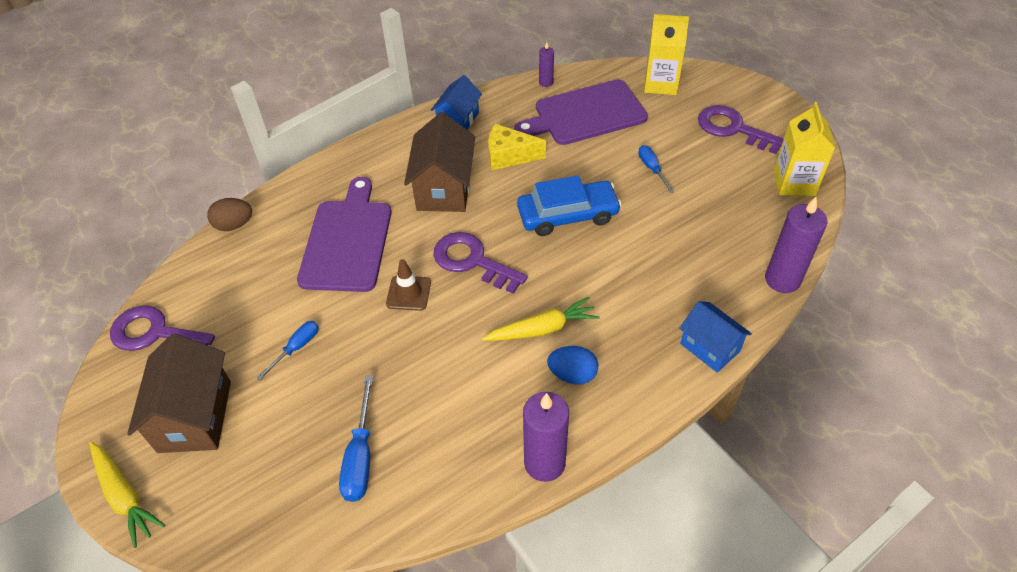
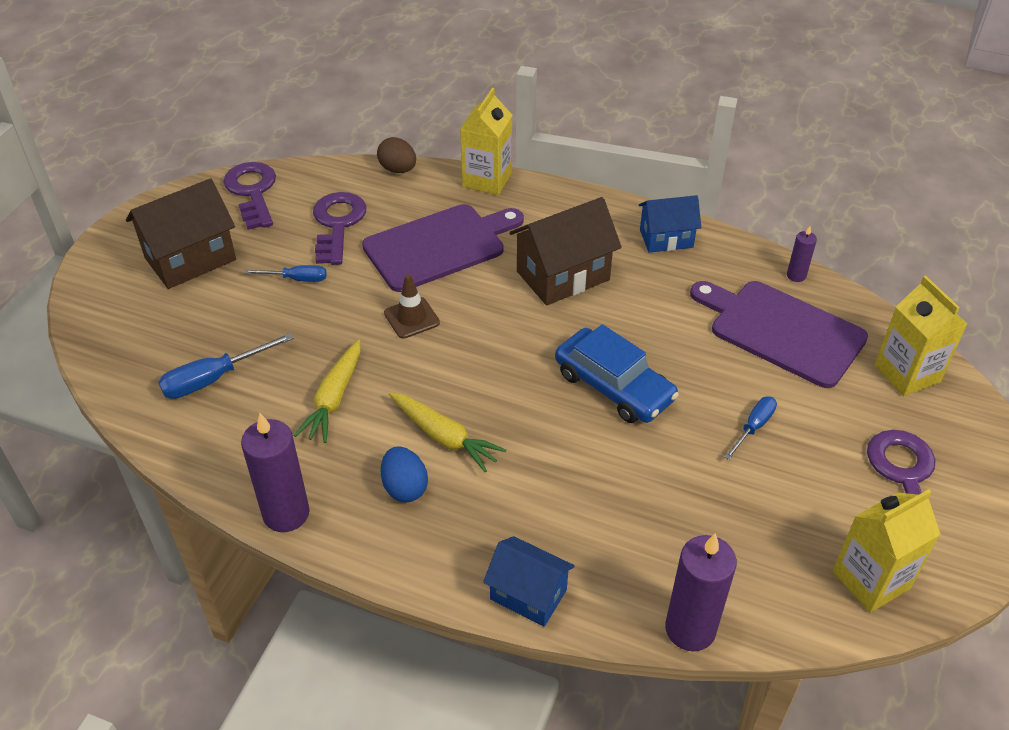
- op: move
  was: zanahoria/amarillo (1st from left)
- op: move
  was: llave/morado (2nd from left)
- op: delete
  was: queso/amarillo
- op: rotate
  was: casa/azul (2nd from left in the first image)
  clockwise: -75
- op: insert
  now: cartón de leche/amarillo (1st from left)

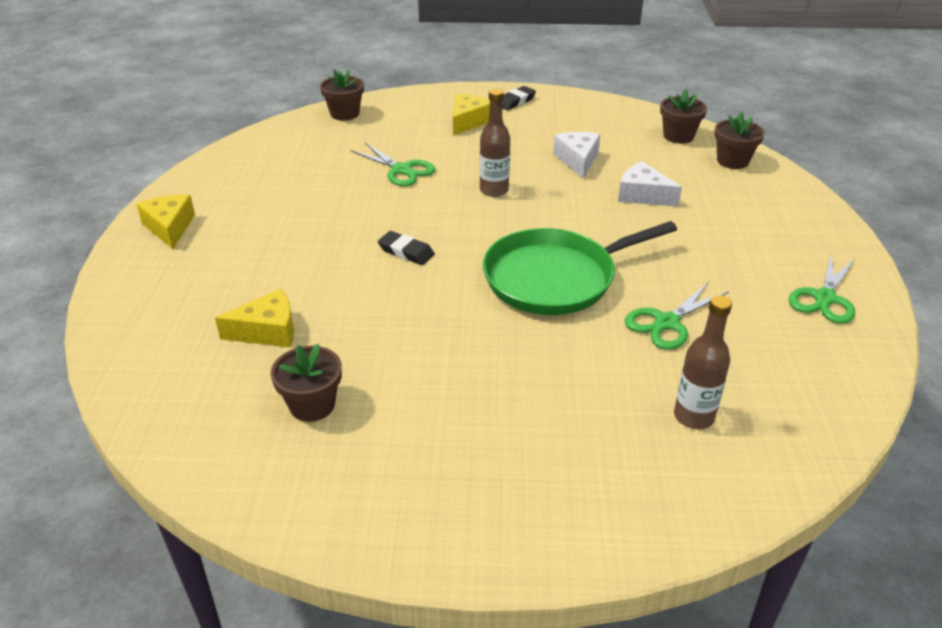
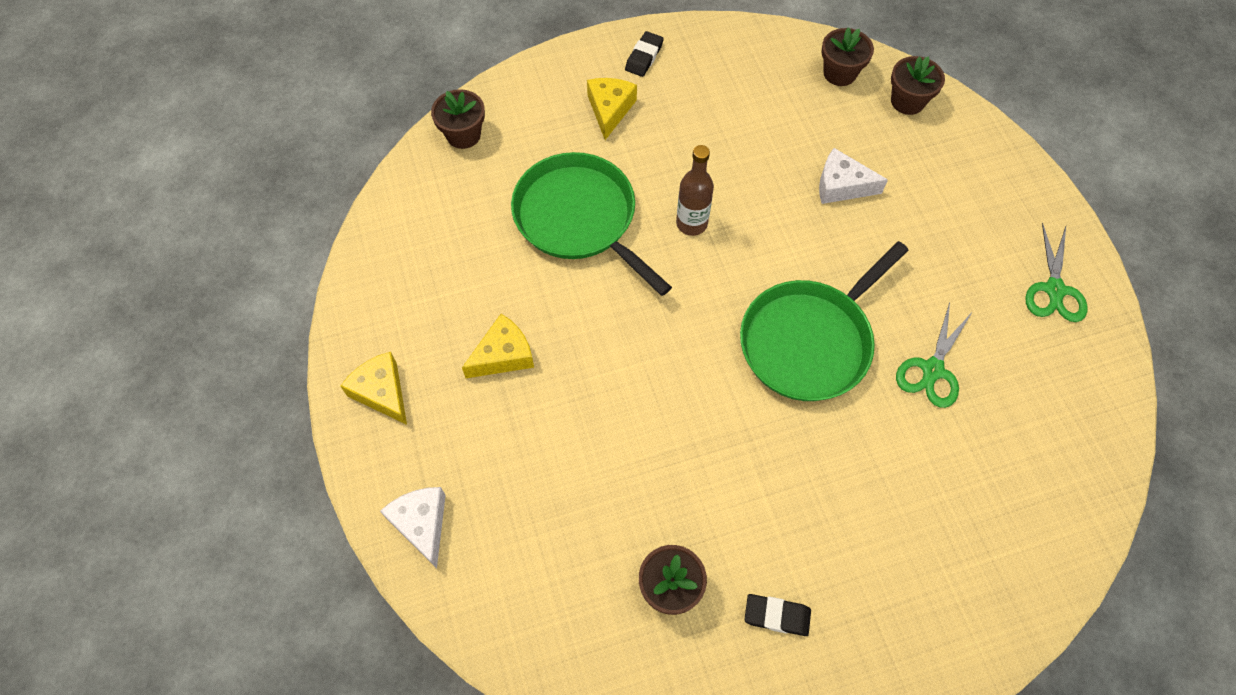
- op: move
  was: queso/amarillo (2nd from left)
- op: replace
  was: tijeras/verde (1st from left)
  now: sartén/verde (1st from left)
- op: move
  was: goma de borrar/negro (1st from left in the first image)
  now: goma de borrar/negro (2nd from left)
- op: move
  was: queso/blanco (1st from left)
- op: delete
  was: botella/marrón (2nd from left)

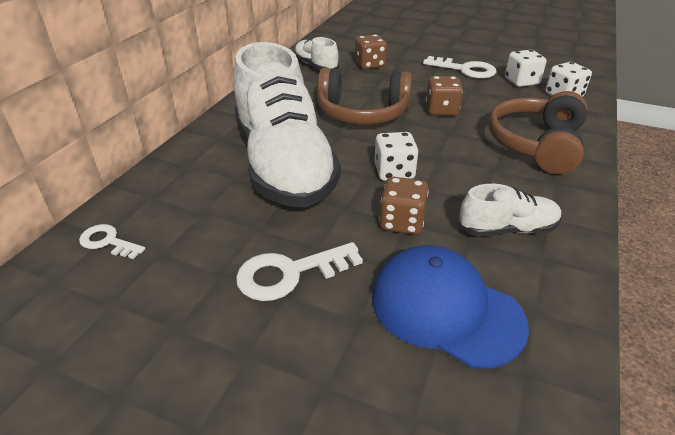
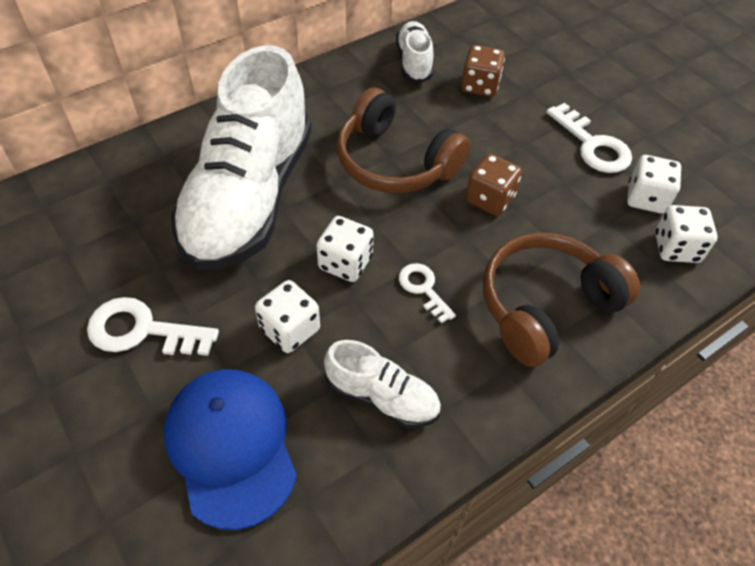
- op: move
  was: llave/blanco (1st from left in the first image)
  now: llave/blanco (2nd from left)
- op: recolor
  was: dado/marrón (2nd from left)
  now: dado/blanco (1st from left)

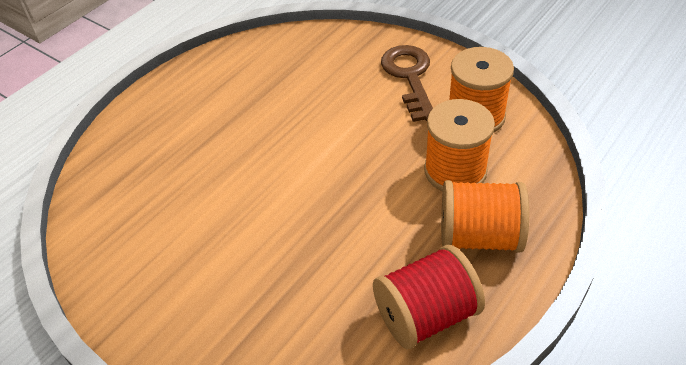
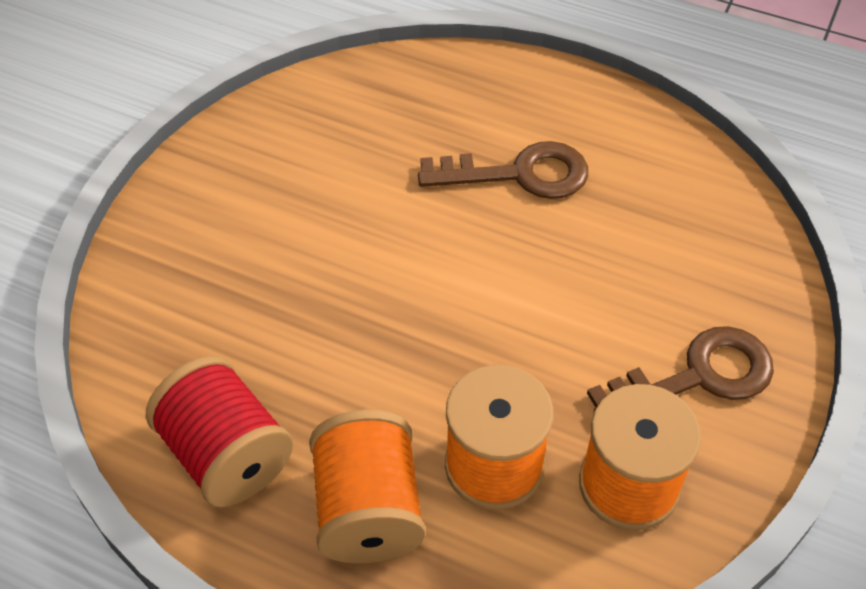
- op: insert
  now: llave/marrón (1st from left)

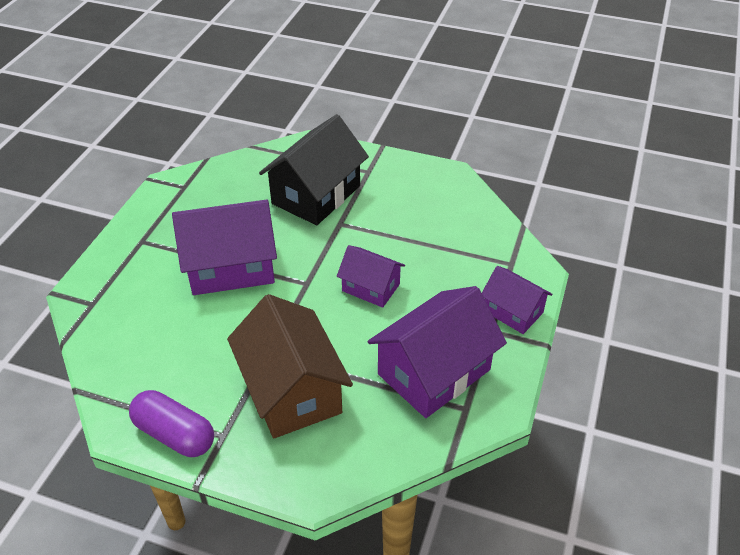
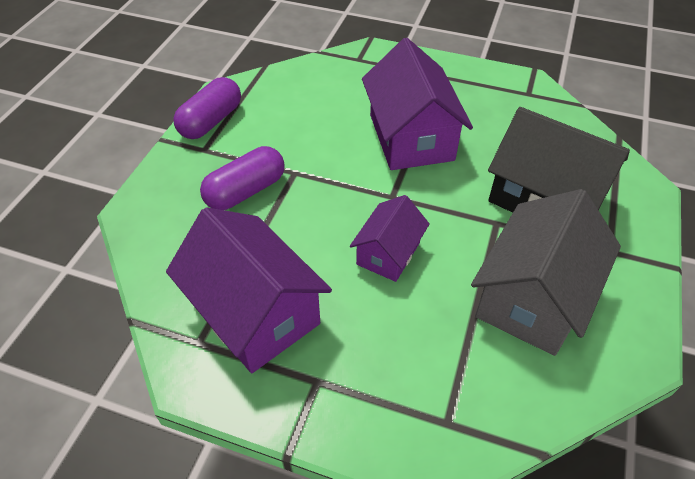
- op: replace
  was: casa/marrón
  now: cápsula/morado (2nd from left)
- op: delete
  was: casa/morado (4th from left)
- op: insert
  now: casa/gris

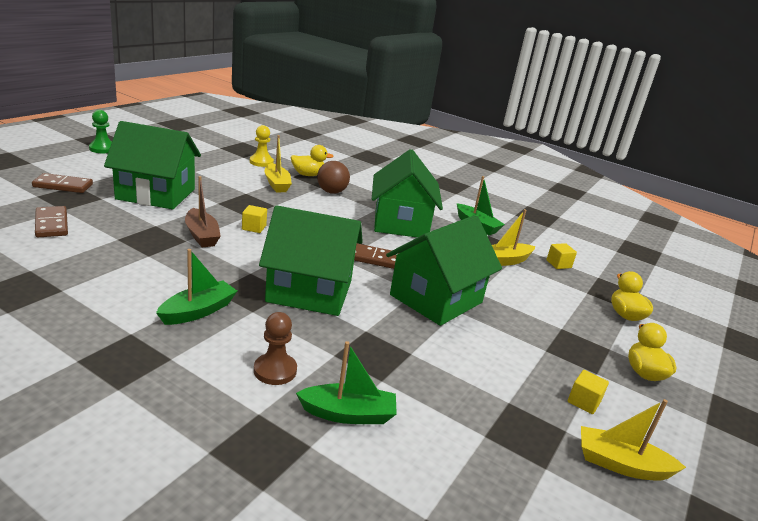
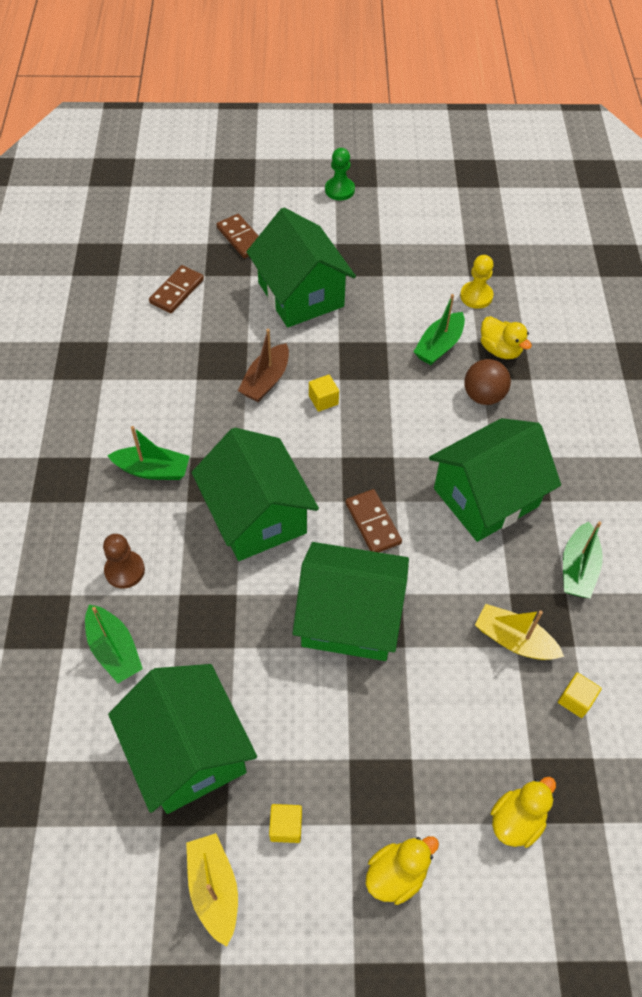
- op: recolor
  was: barco/amarillo (1st from left)
  now: barco/verde (3rd from left)
- op: insert
  now: casa/verde (1st from left)

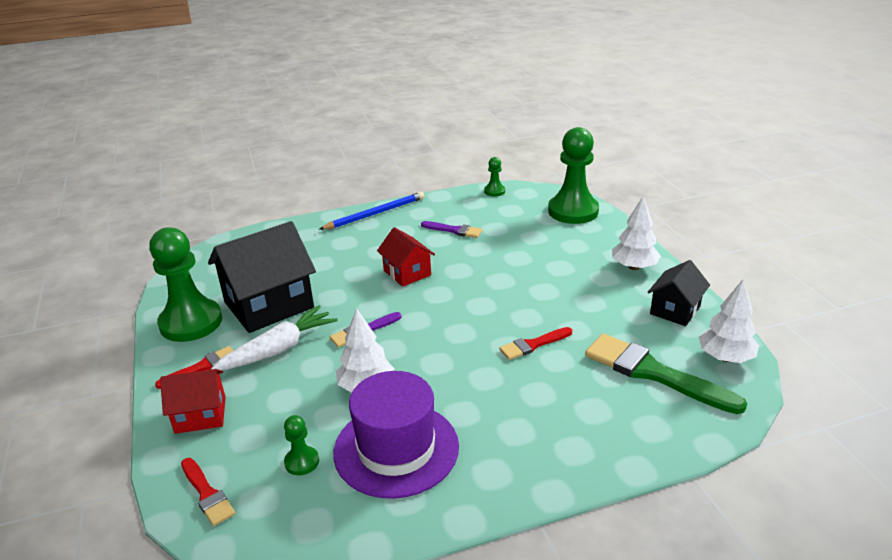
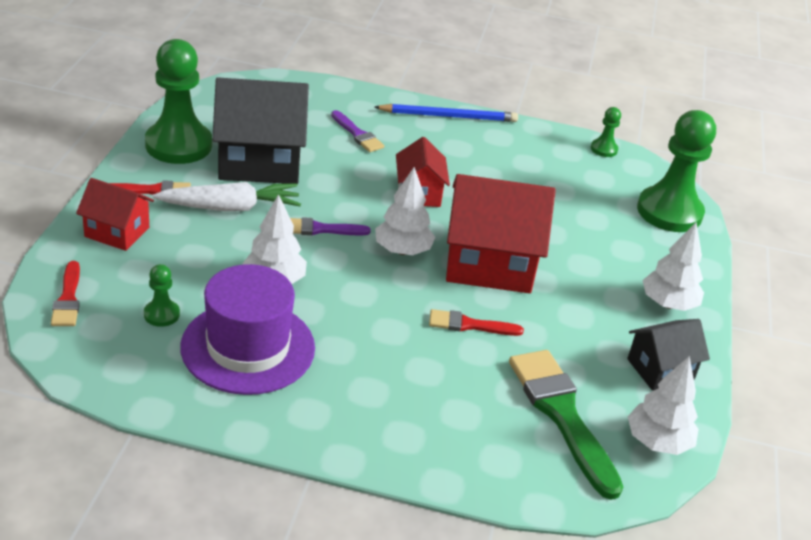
- op: move
  was: pincel/morado (2nd from left)
- op: insert
  now: árbol/blanco (2nd from left)
- op: insert
  now: casa/rojo (3rd from left)

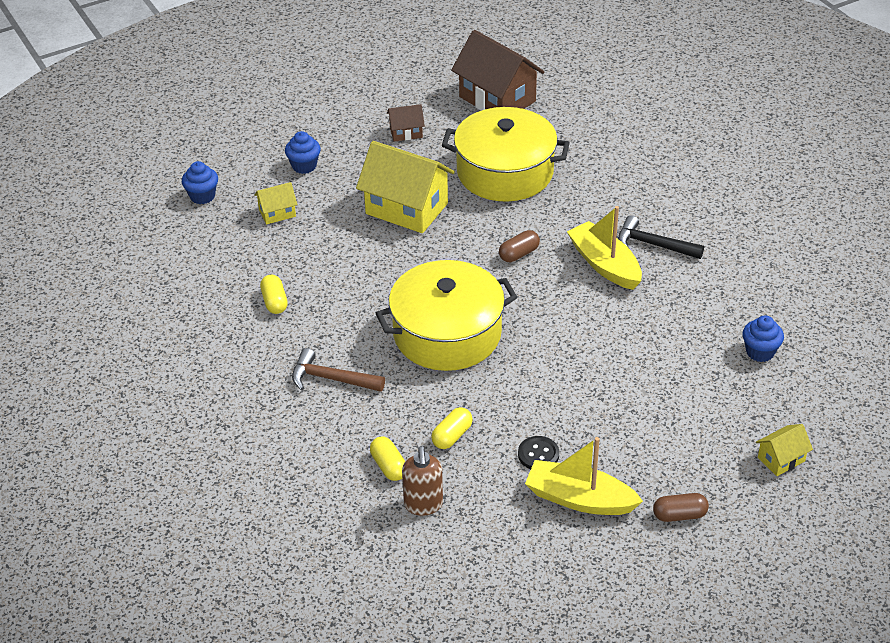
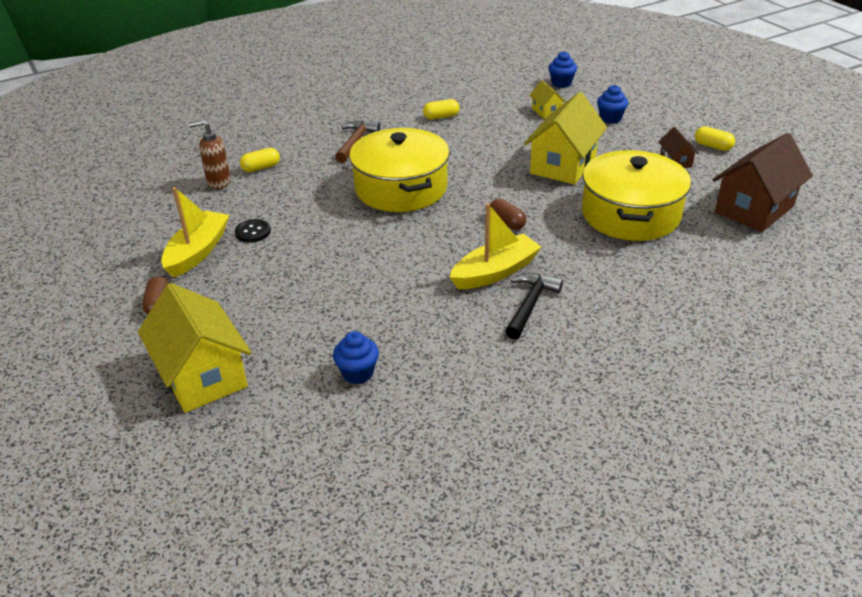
- op: move
  was: cápsula/amarillo (3rd from left)
- op: resize
  was: casa/amarillo (3rd from left in the first image)
  ratio: 2.11

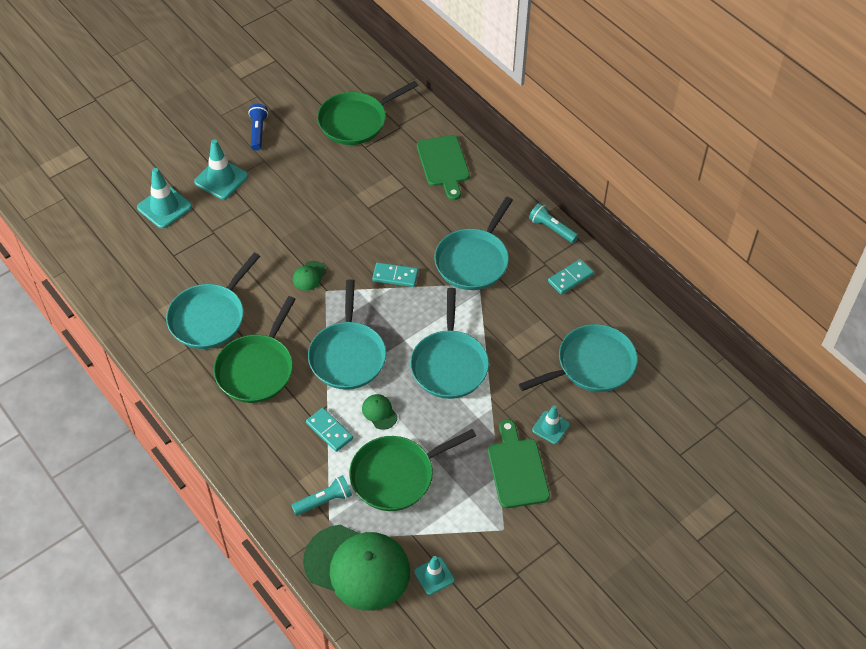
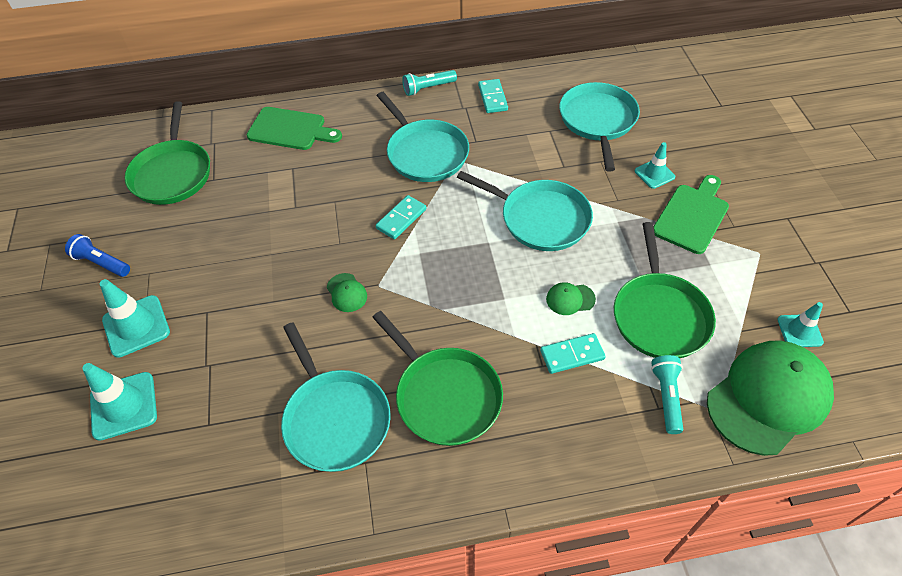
- op: delete
  was: sartén/turquesa (2nd from left)
- op: rotate
  was: tabla de cortar/verde (2nd from left)
  clockwise: 105

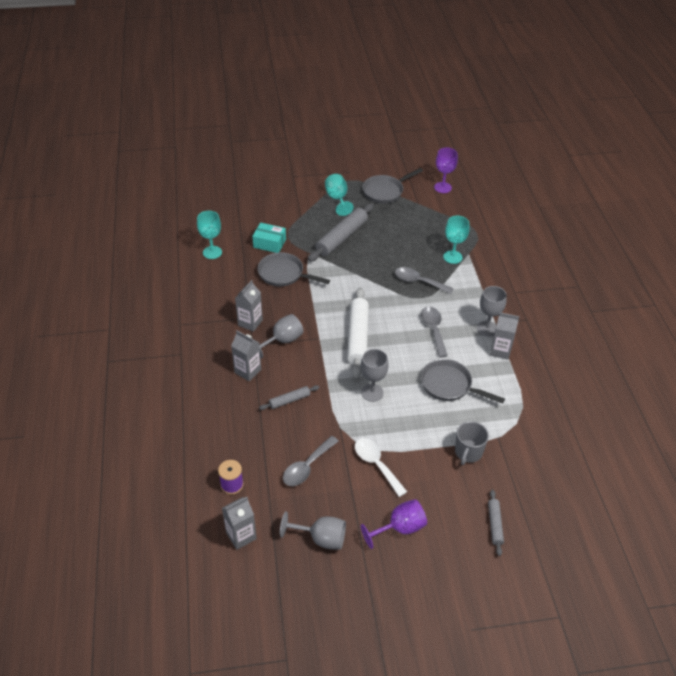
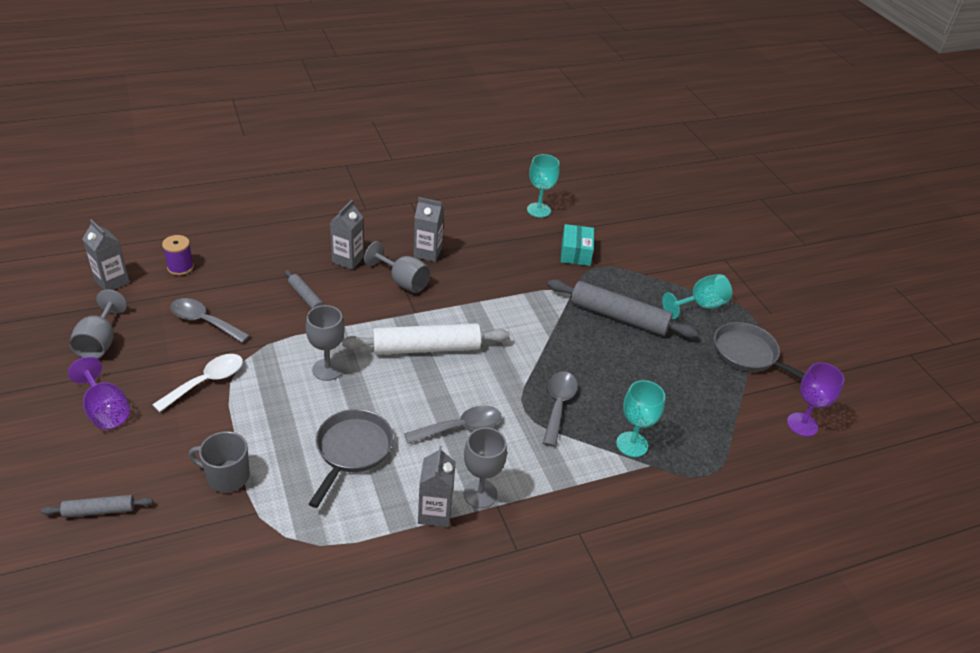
- op: delete
  was: sartén/gris (1st from left)

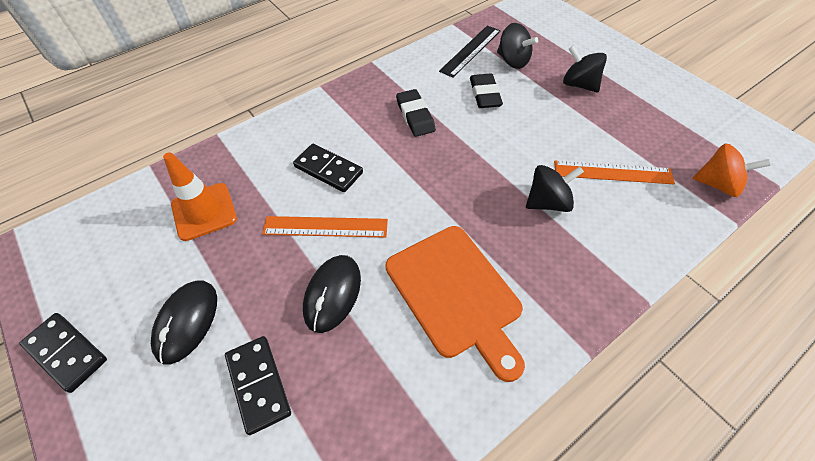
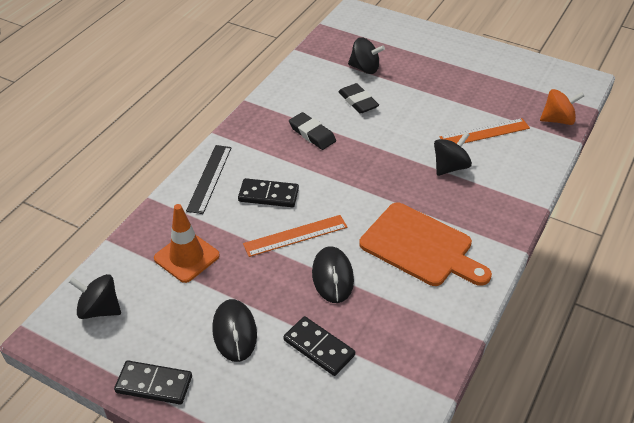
- op: move
  was: regla/negro
- op: move
  was: peonza/negro (3rd from left in the first image)
  now: peonza/negro (1st from left)

